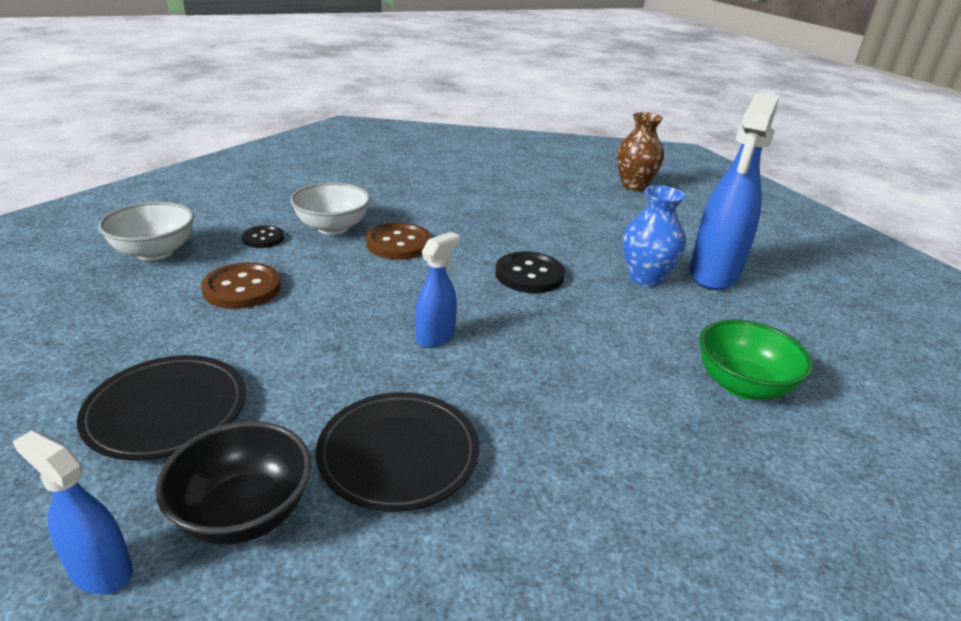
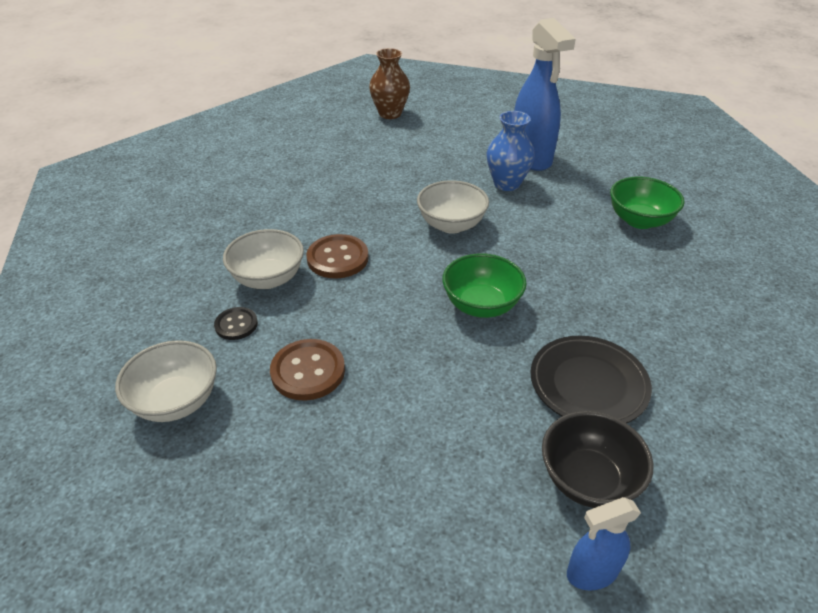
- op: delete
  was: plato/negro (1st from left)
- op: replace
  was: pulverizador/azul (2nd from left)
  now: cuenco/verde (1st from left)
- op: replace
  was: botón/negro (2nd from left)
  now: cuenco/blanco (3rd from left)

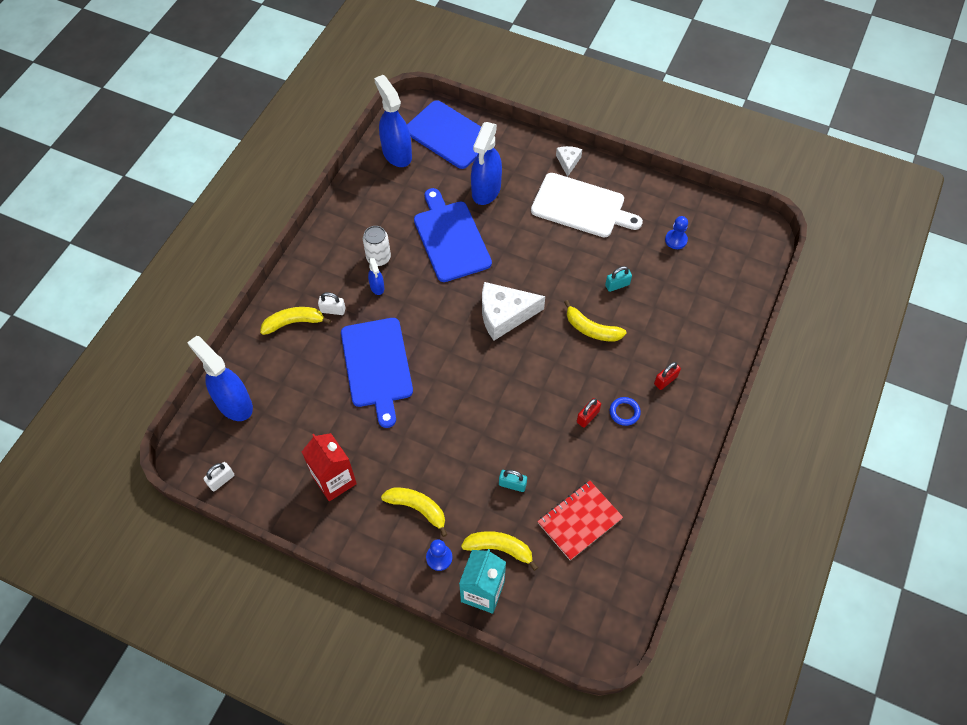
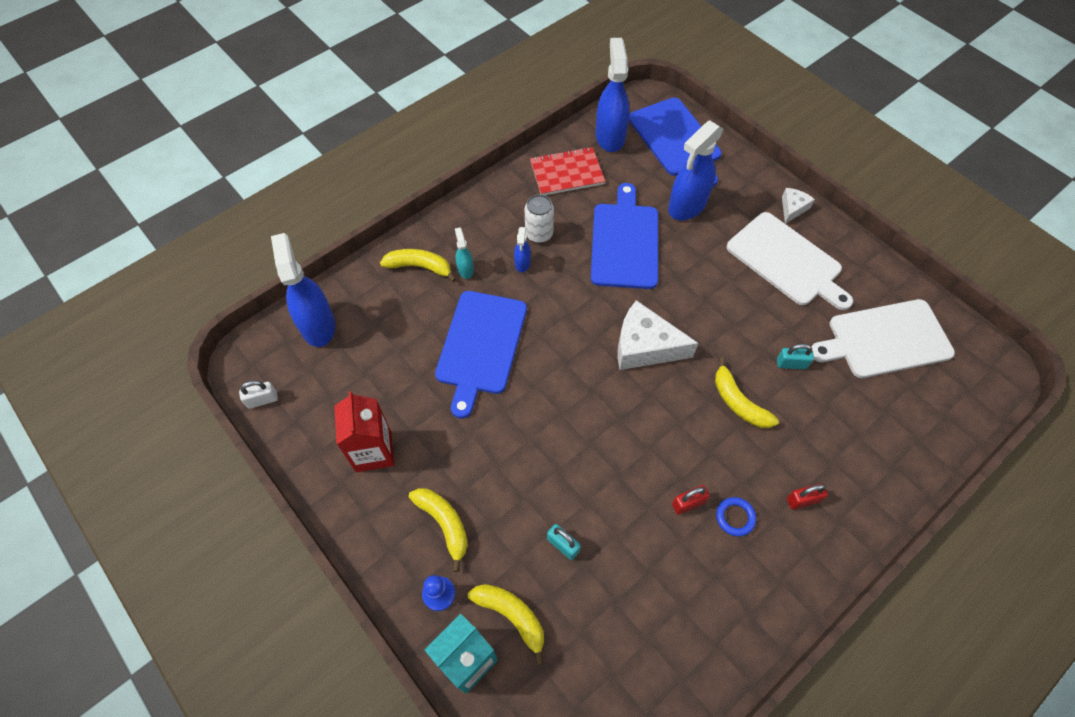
- op: replace
  was: candado/blanco (2nd from left)
  now: pulverizador/turquesa
- op: move
  was: cuaderno/rojo
- op: replace
  was: peón/azul (2nd from left)
  now: tabla de cortar/blanco (2nd from left)

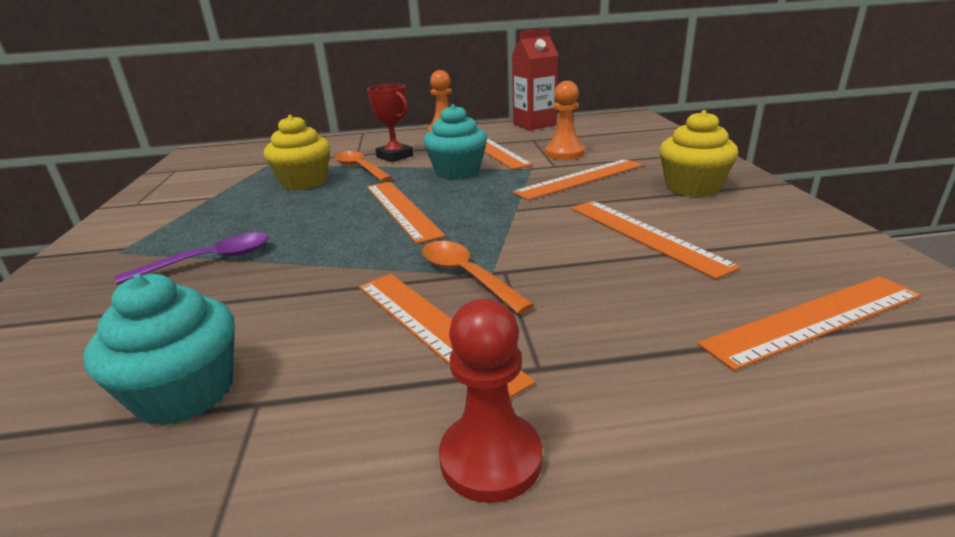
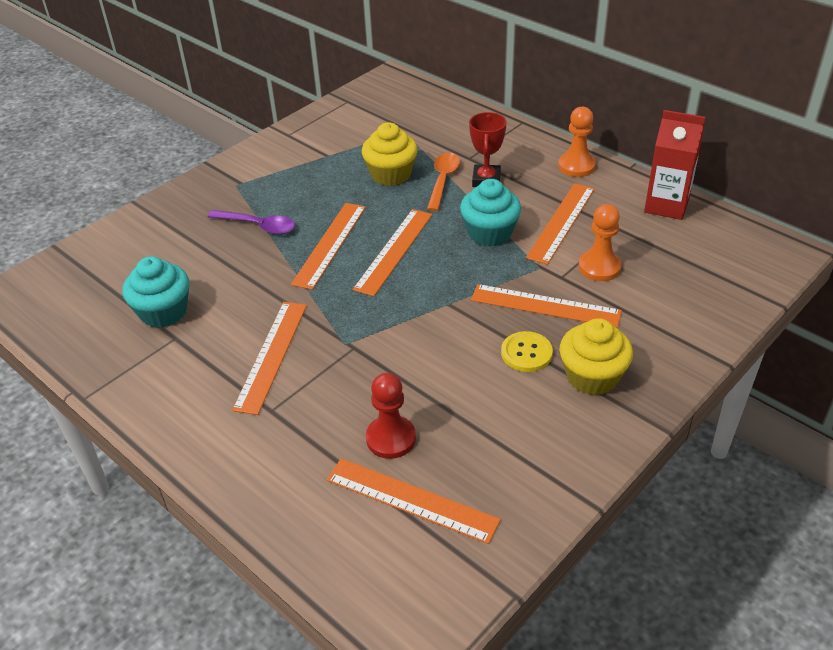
- op: delete
  was: cuchara/naranja (2nd from left)
- op: move
  was: peón/rojo
- op: move
  was: regla/naranja (5th from left in the first image)
  now: regla/naranja (2nd from left)
- op: insert
  now: botón/amarillo

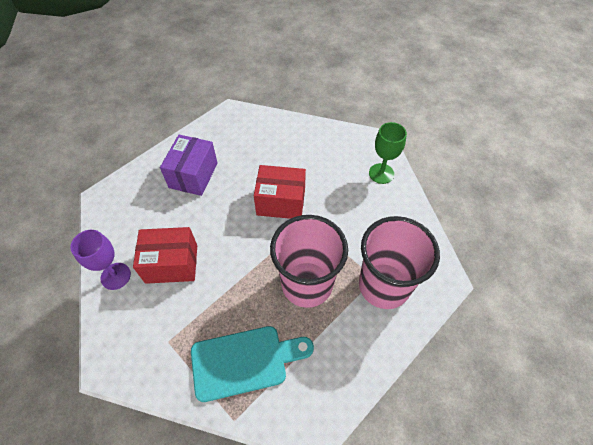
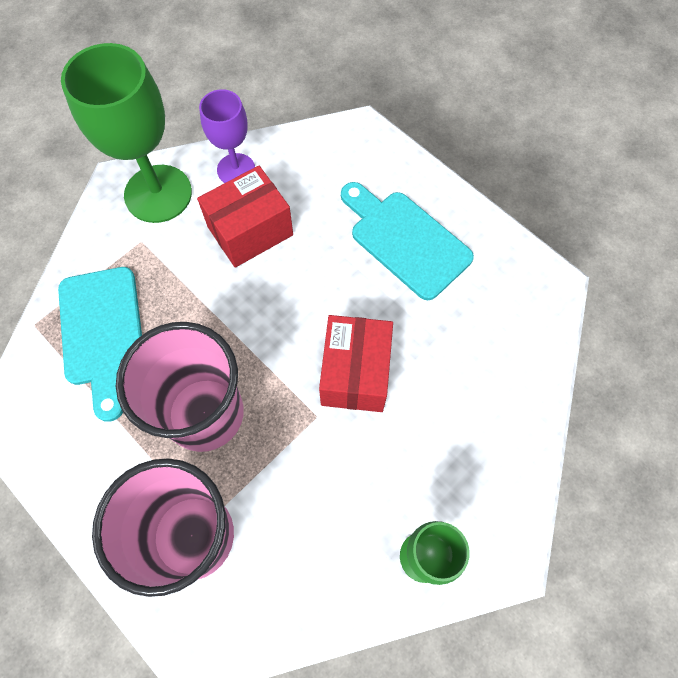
- op: rotate
  was: caja/rojo (1st from left)
  clockwise: 60
- op: replace
  was: caja/morado
  now: tabla de cortar/turquesa (2nd from left)
- op: insert
  now: copa/verde (1st from left)

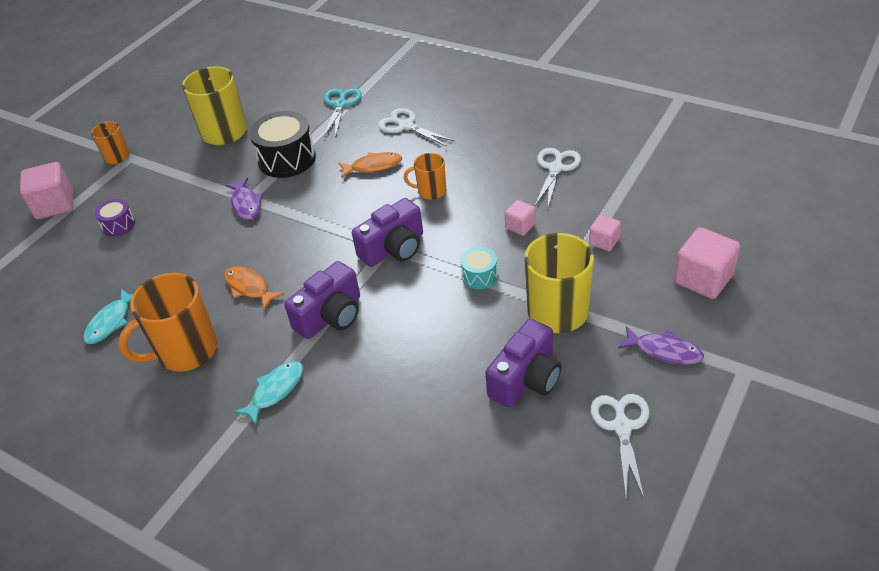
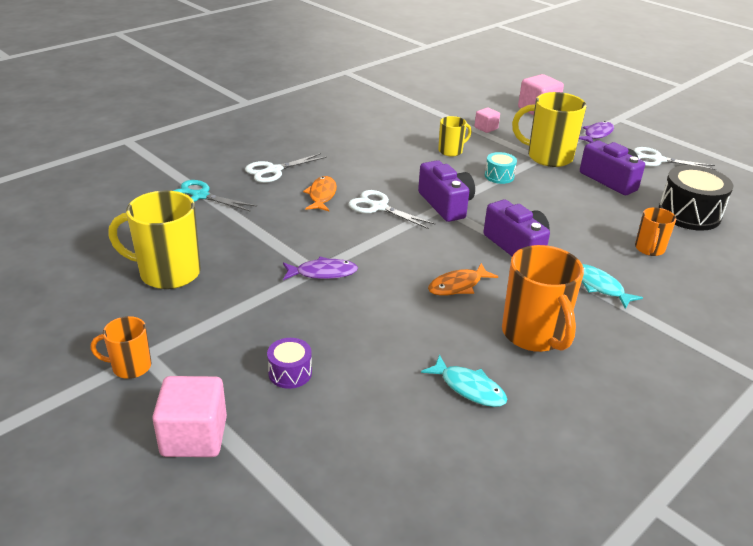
- op: move
  was: tambor/negro
- op: move
  was: taza/naranja (3rd from left)
- op: replace
  was: cubo/rosa (2nd from left)
  now: taza/amarillo (2nd from left)
- op: move
  was: tijeras/blanco (2nd from left)

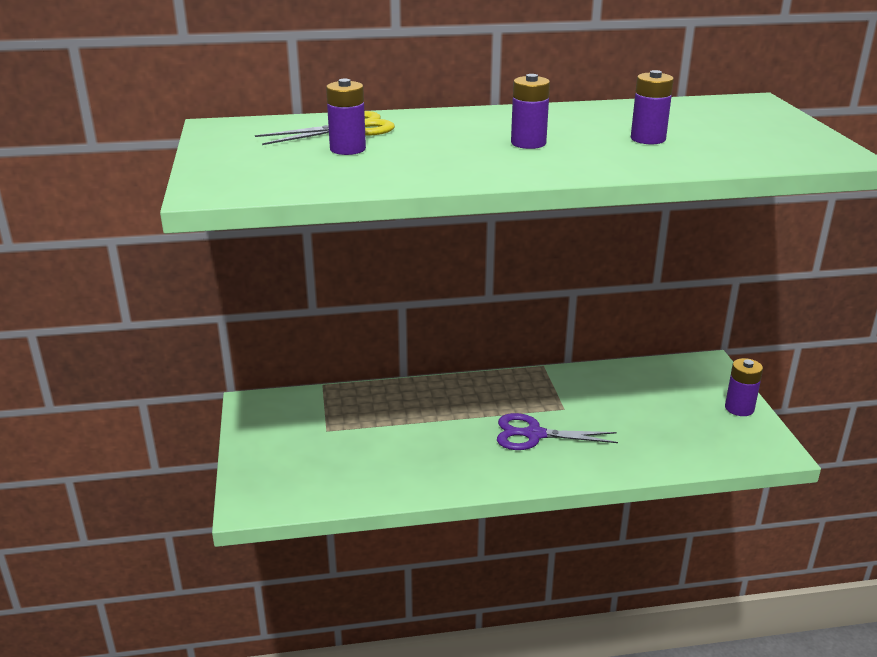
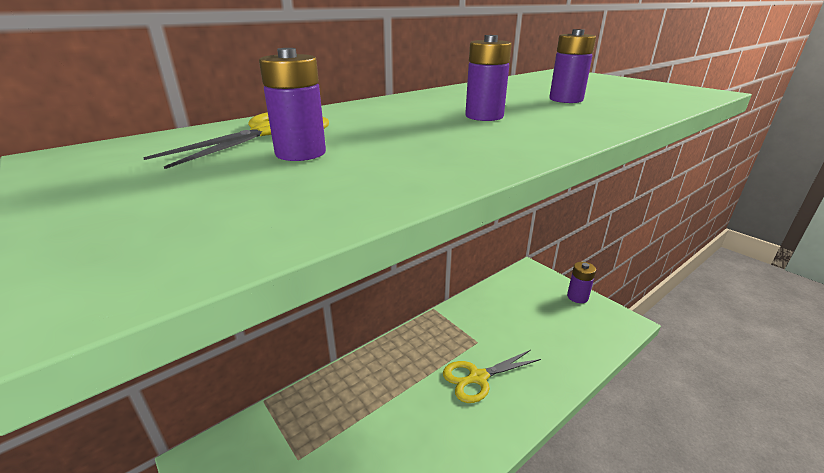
- op: recolor
  was: tijeras/morado
  now: tijeras/amarillo (2nd from left)

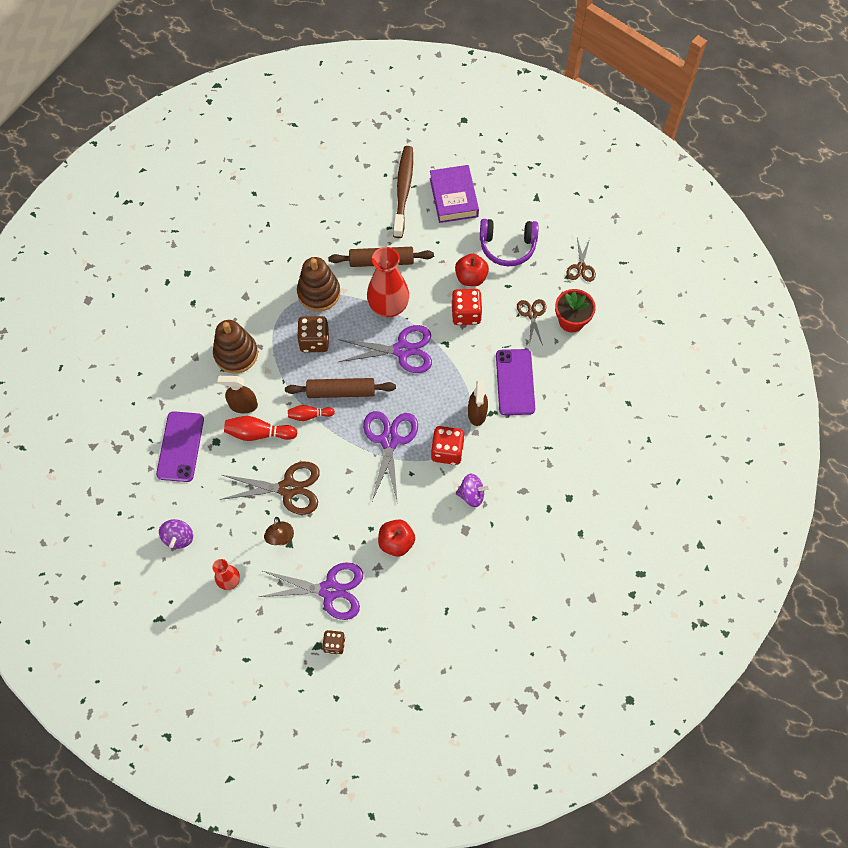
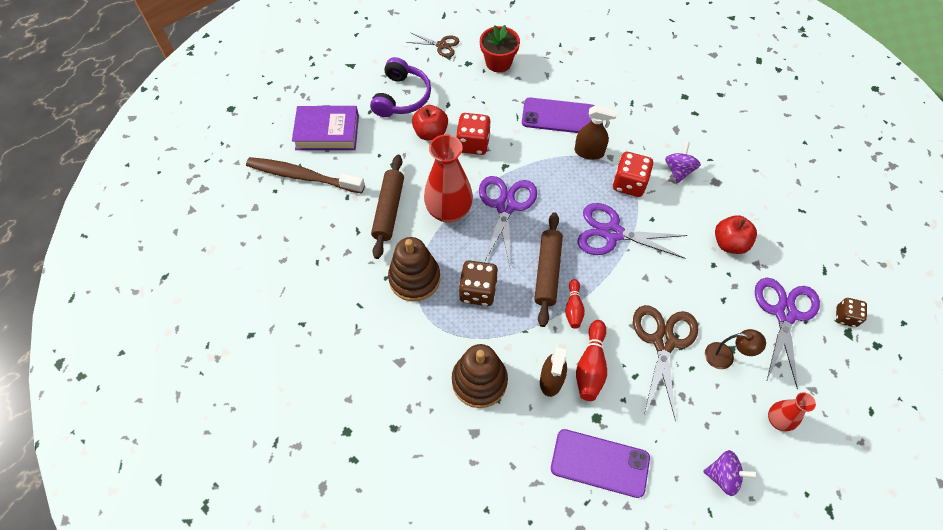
- op: delete
  was: tijeras/marrón (2nd from left)

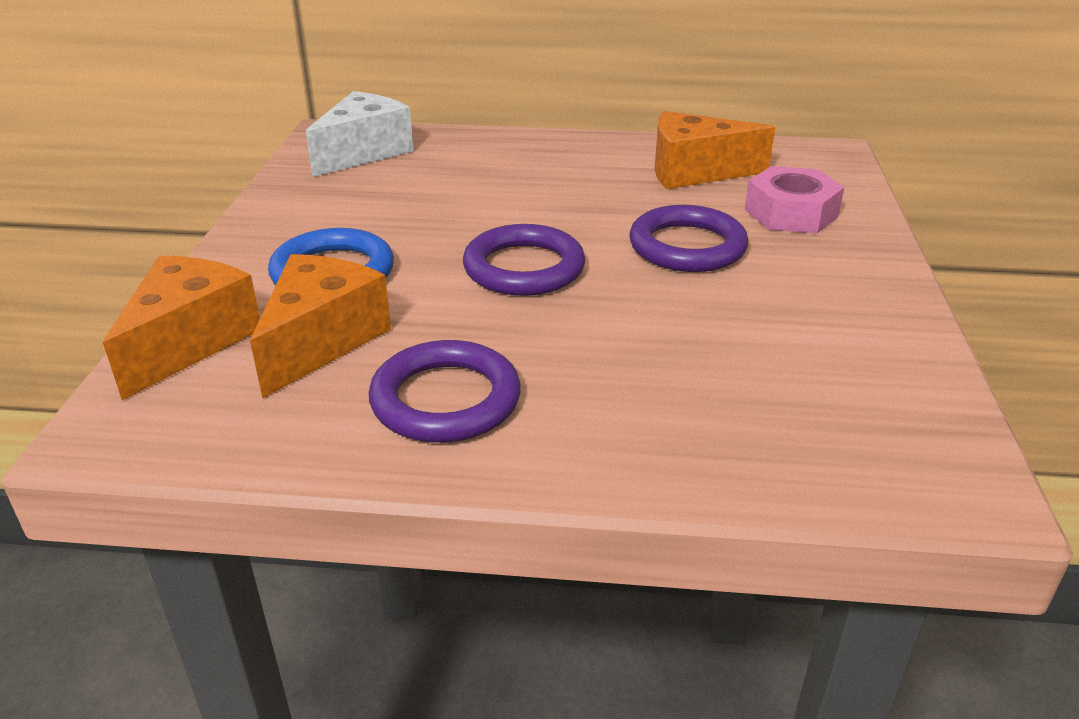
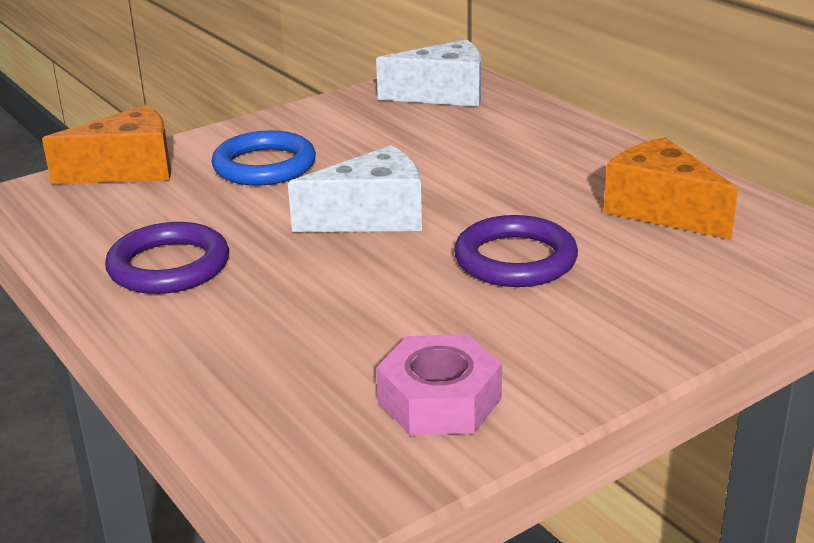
- op: delete
  was: queso/naranja (2nd from left)
- op: replace
  was: anillo/morado (2nd from left)
  now: queso/blanco (1st from left)
- op: move
  was: tuerca/rosa

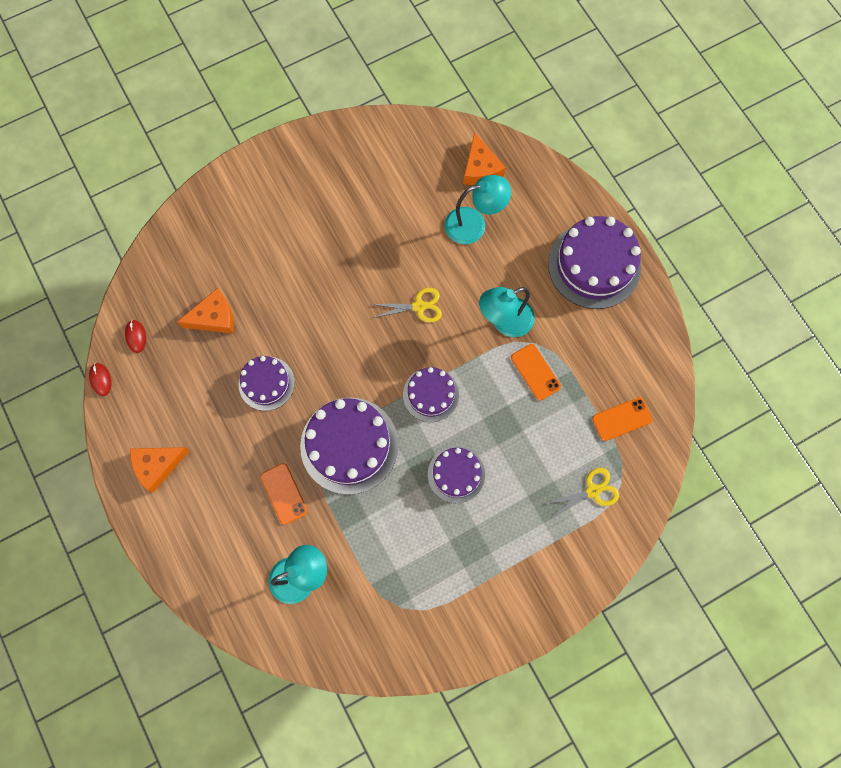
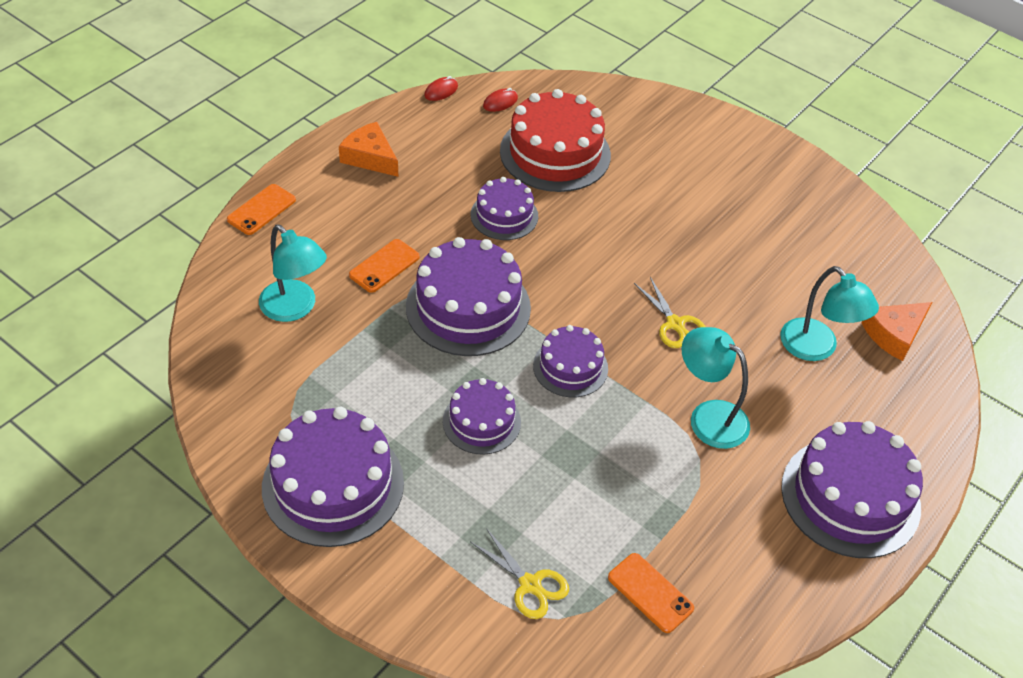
- op: replace
  was: queso/naranja (2nd from left)
  now: tarta/rojo
- op: move
  was: móvil/naranja (2nd from left in the first image)
  now: móvil/naranja (1st from left)
- op: insert
  now: tarta/morado (1st from left)

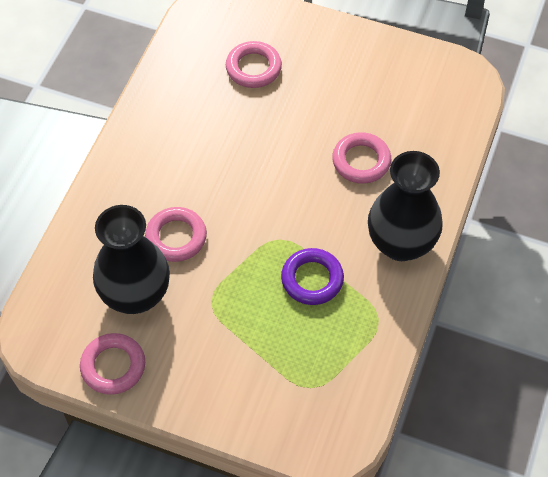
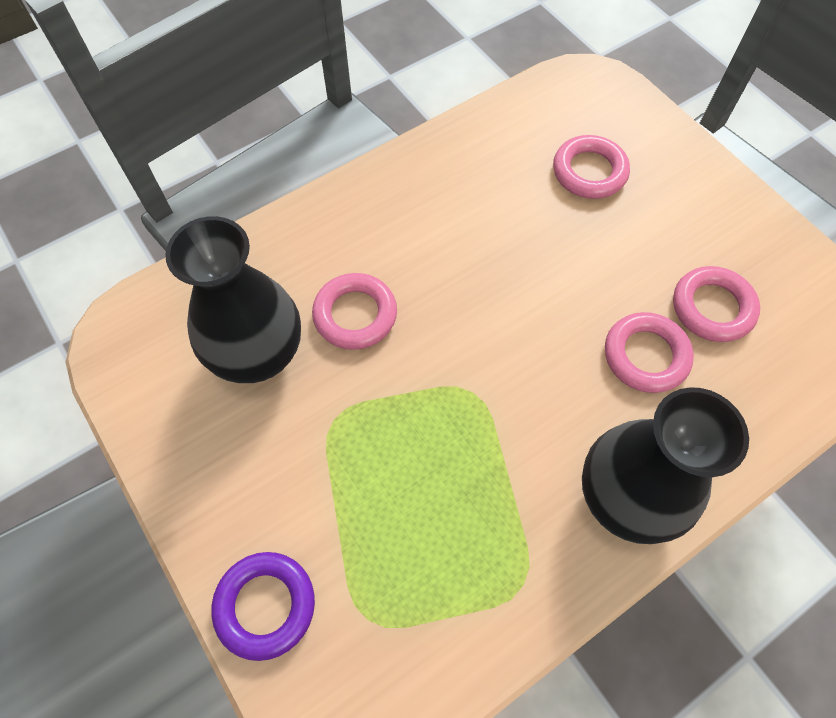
- op: move
  was: anillo/rosa (1st from left in the first image)
  now: anillo/rosa (4th from left)
- op: move
  was: anillo/morado

